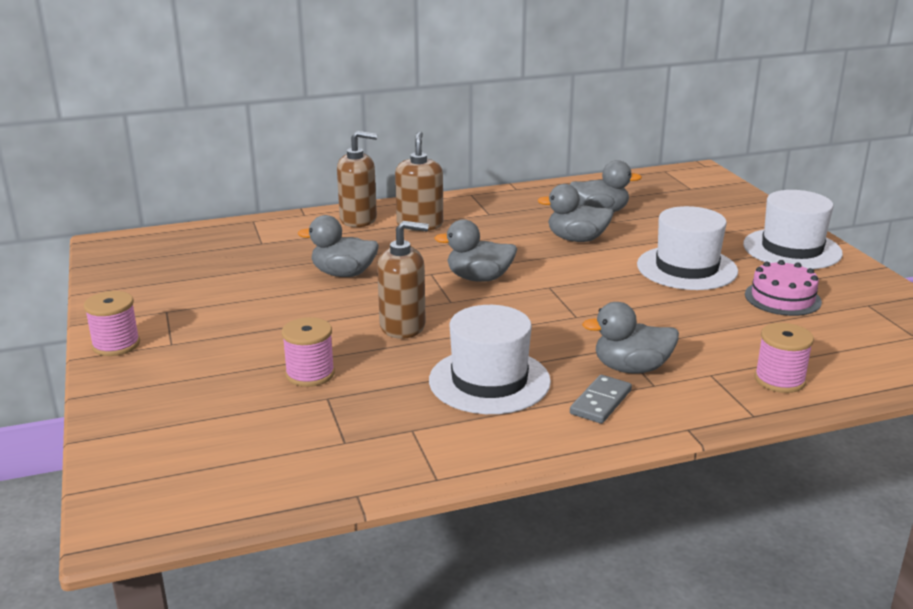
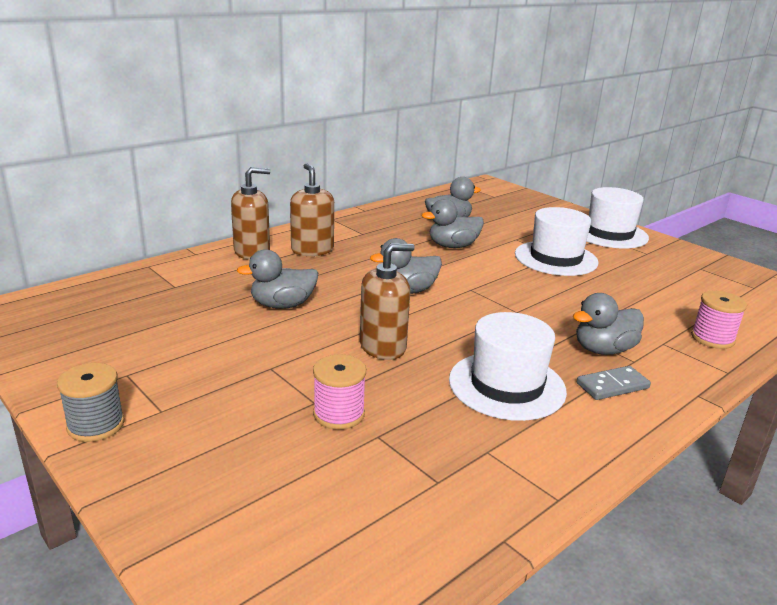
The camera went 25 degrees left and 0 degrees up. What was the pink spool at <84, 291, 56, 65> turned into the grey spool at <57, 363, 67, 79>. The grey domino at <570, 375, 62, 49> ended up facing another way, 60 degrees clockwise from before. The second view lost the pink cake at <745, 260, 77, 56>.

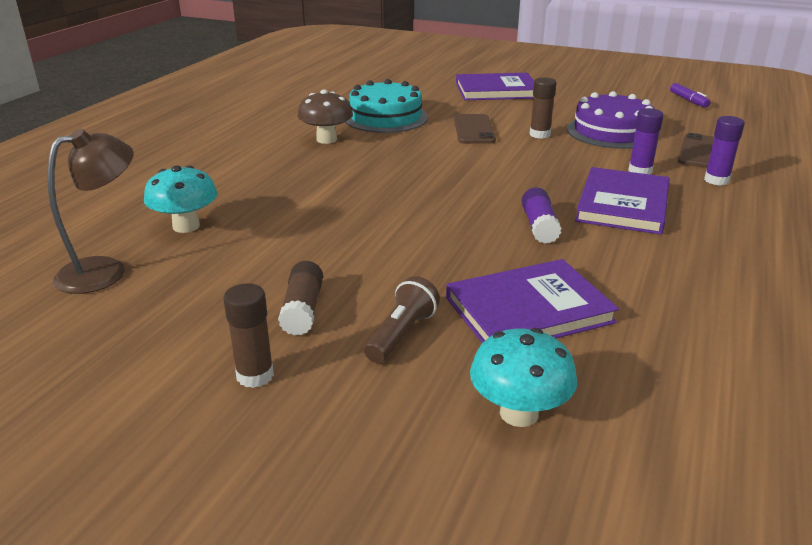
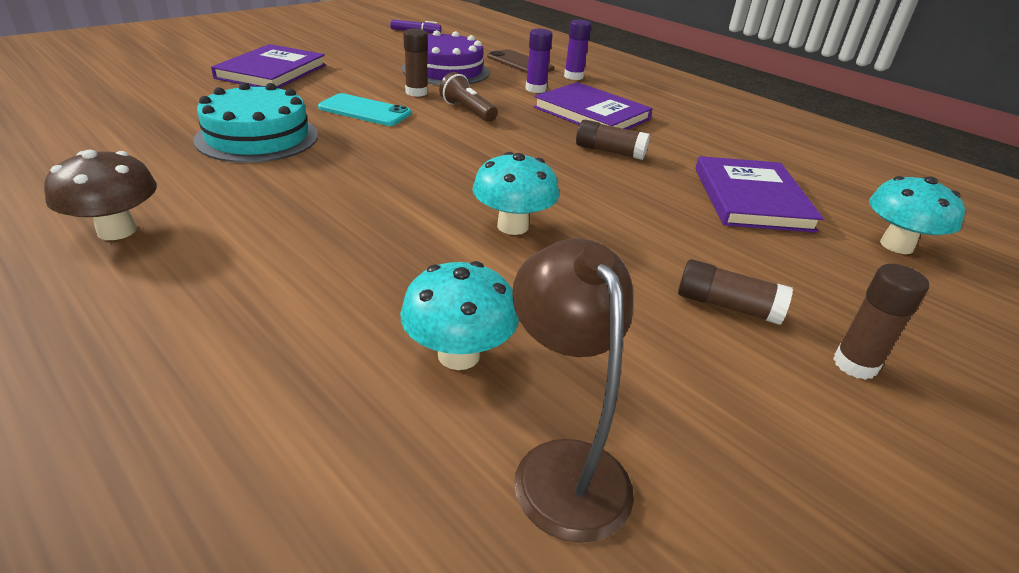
The camera went 70 degrees left and 5 degrees up. The brown mushroom ended up elsewhere, having gone from <297, 89, 56, 55> to <44, 150, 113, 90>. What was the brown phone at <454, 114, 42, 30> turned into the turquoise phone at <318, 93, 93, 33>. The brown flashlight ended up elsewhere, having gone from <364, 276, 76, 87> to <439, 72, 59, 50>. The second view gained the turquoise mushroom at <472, 152, 87, 83>. What was the purple glue stick at <522, 187, 39, 57> turned into the brown glue stick at <576, 120, 74, 40>.

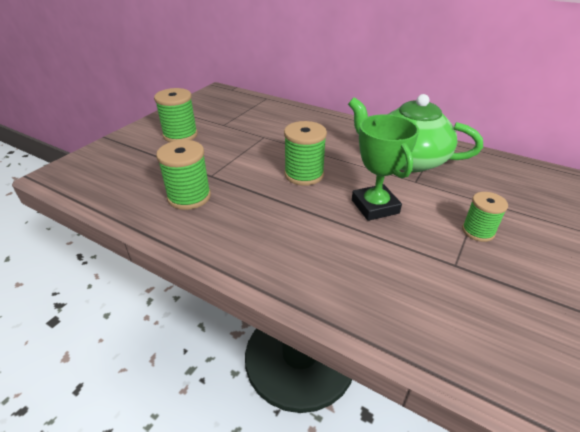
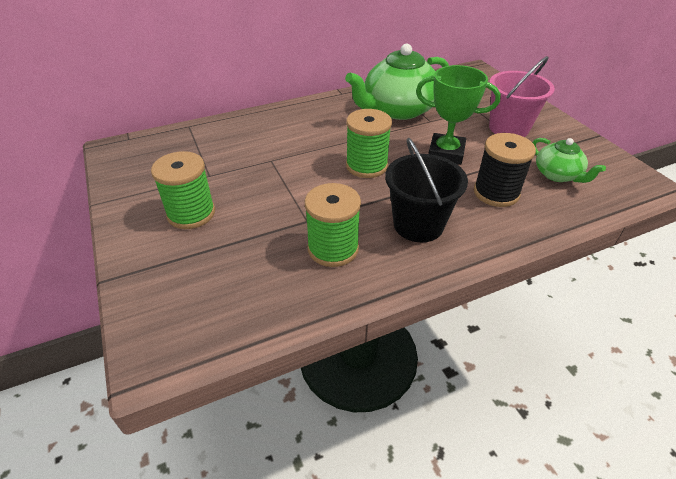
The camera went 55 degrees left and 5 degrees up. The second view gained the black bucket at <385, 138, 83, 104>. The second view gained the black spool at <474, 133, 62, 74>. Where the green spool stood at <462, 192, 46, 50>, the pink bucket came to stand at <489, 56, 66, 81>. The second view gained the green teapot at <532, 138, 74, 45>.

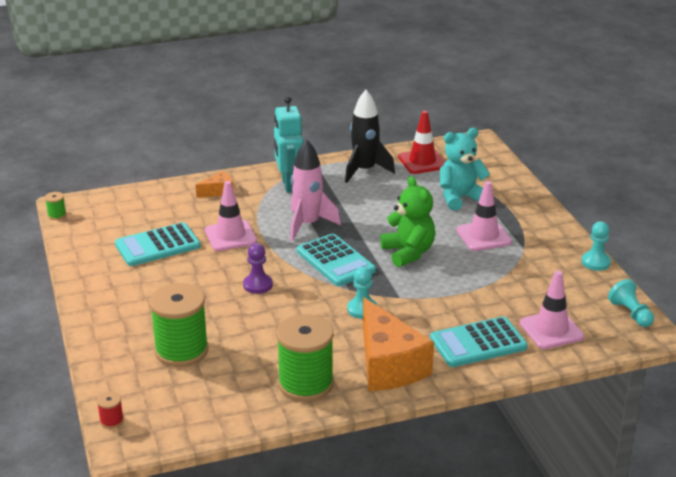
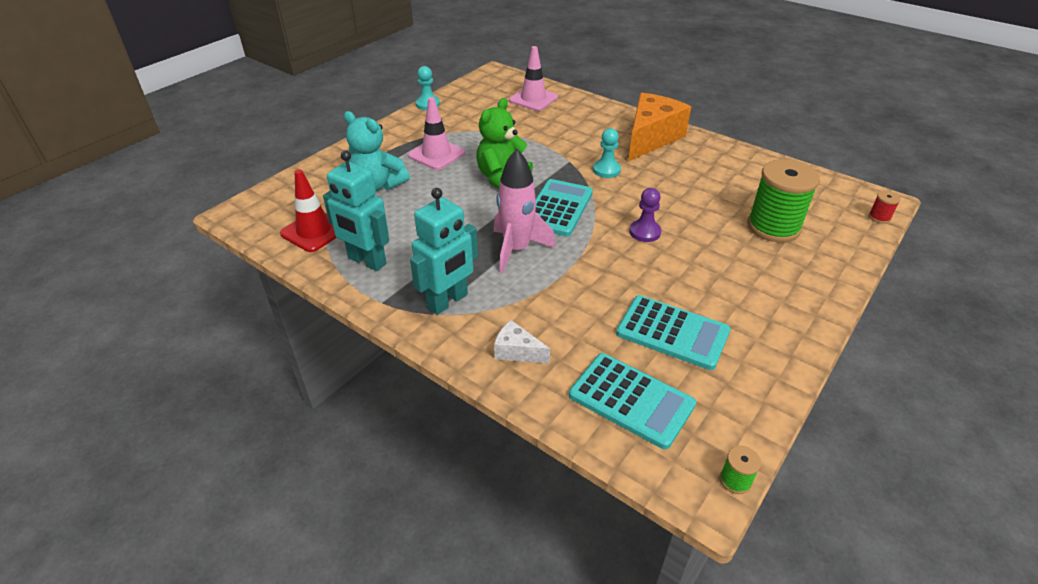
The camera went 125 degrees left and 10 degrees up. Where the black rocket stood at <345, 90, 50, 93>, the turquoise robot came to stand at <323, 150, 66, 121>. What was the orange cheese at <196, 171, 38, 27> turned into the white cheese at <494, 320, 56, 44>. The turquoise calculator ended up elsewhere, having gone from <430, 316, 98, 51> to <569, 353, 127, 96>. The second view lost the pink traffic cone at <205, 181, 52, 70>. The second view lost the green spool at <276, 314, 58, 88>. The second view lost the turquoise pawn at <608, 279, 46, 48>.

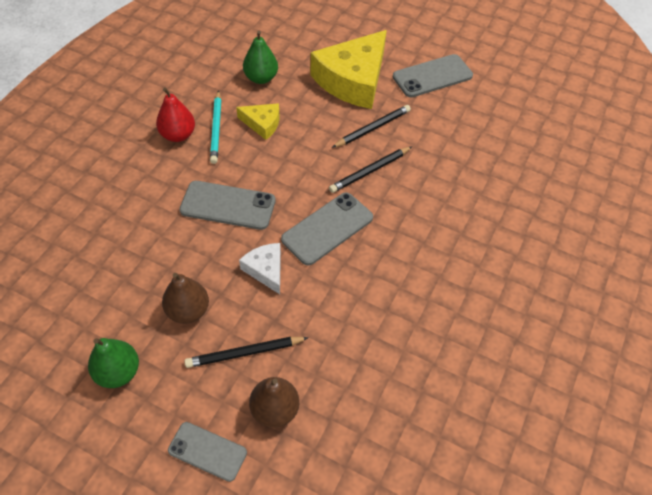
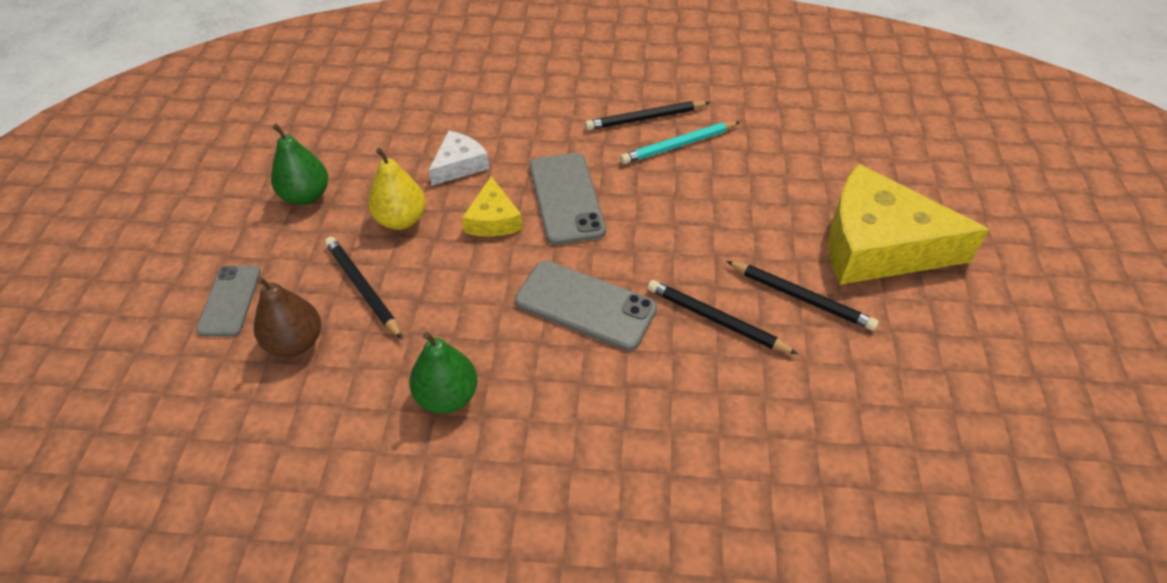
The camera went 70 degrees right and 5 degrees down. What was the brown pear at <162, 273, 47, 51> turned into the yellow pear at <368, 148, 58, 82>. The green pear ended up elsewhere, having gone from <243, 30, 35, 54> to <409, 332, 69, 82>. The white cheese ended up elsewhere, having gone from <239, 243, 42, 51> to <429, 131, 60, 55>. The yellow cheese ended up elsewhere, having gone from <236, 103, 44, 37> to <462, 176, 61, 61>. Where the red pear stood at <156, 88, 39, 54>, the black pencil came to stand at <585, 101, 125, 29>. The second view lost the grey phone at <393, 54, 80, 43>.

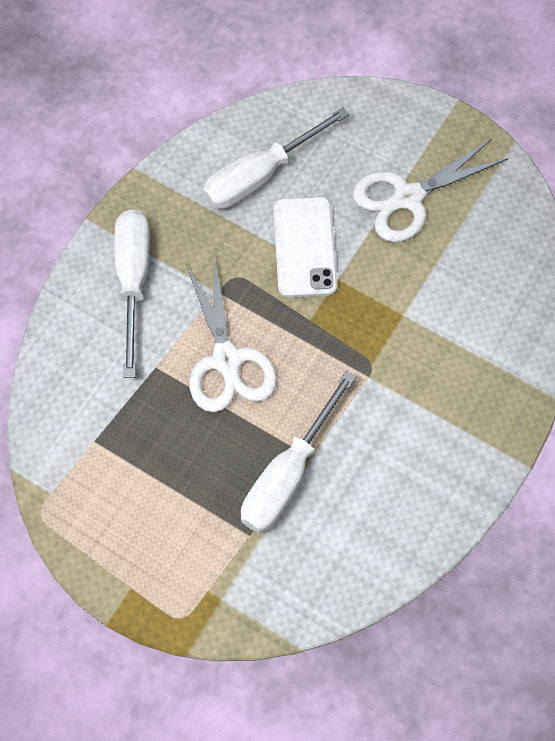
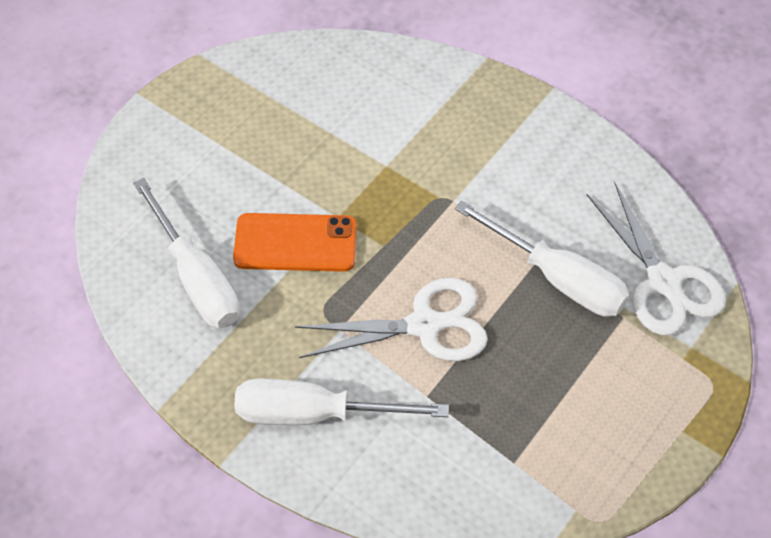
The camera went 85 degrees left and 10 degrees down. What was the white phone at <273, 197, 64, 101> turned into the orange phone at <233, 213, 124, 59>. The white scissors ended up elsewhere, having gone from <352, 139, 156, 103> to <587, 182, 139, 153>.

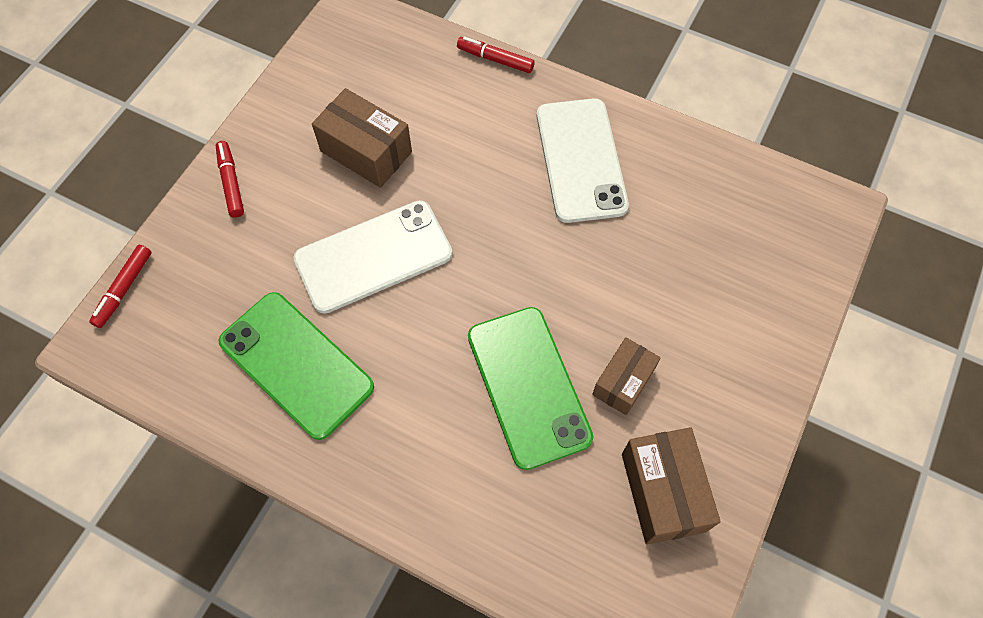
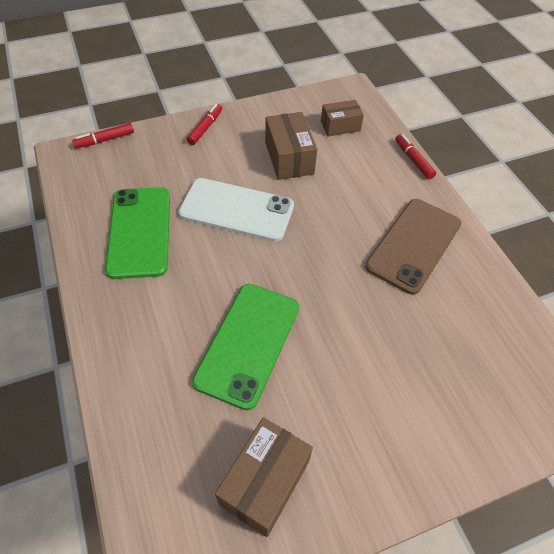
The camera went 40 degrees right and 10 degrees down. The brown box ended up elsewhere, having gone from <592, 337, 69, 78> to <321, 100, 43, 36>. What was the white phone at <537, 98, 92, 125> turned into the brown phone at <365, 199, 96, 96>.

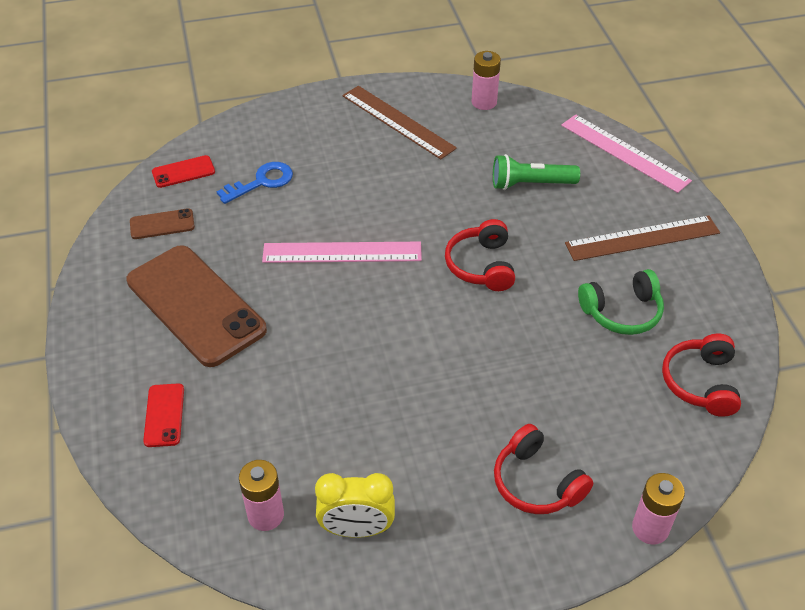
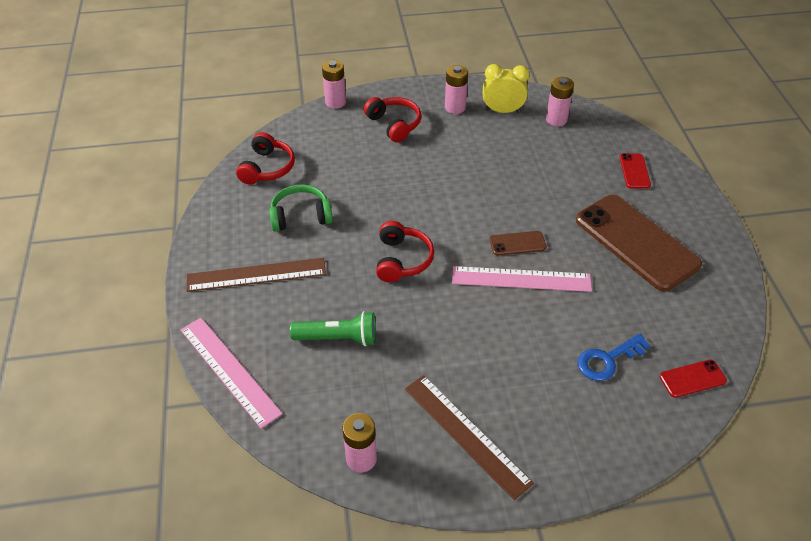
The camera went 175 degrees left and 0 degrees up. The second view gained the pink battery at <445, 65, 23, 49>. The brown phone ended up elsewhere, having gone from <130, 209, 65, 30> to <490, 231, 56, 25>.

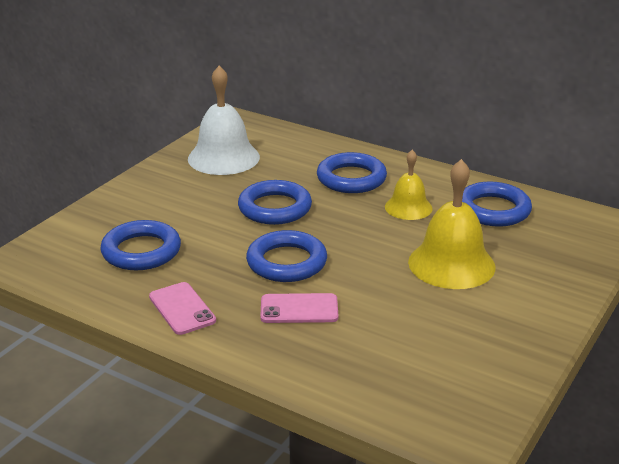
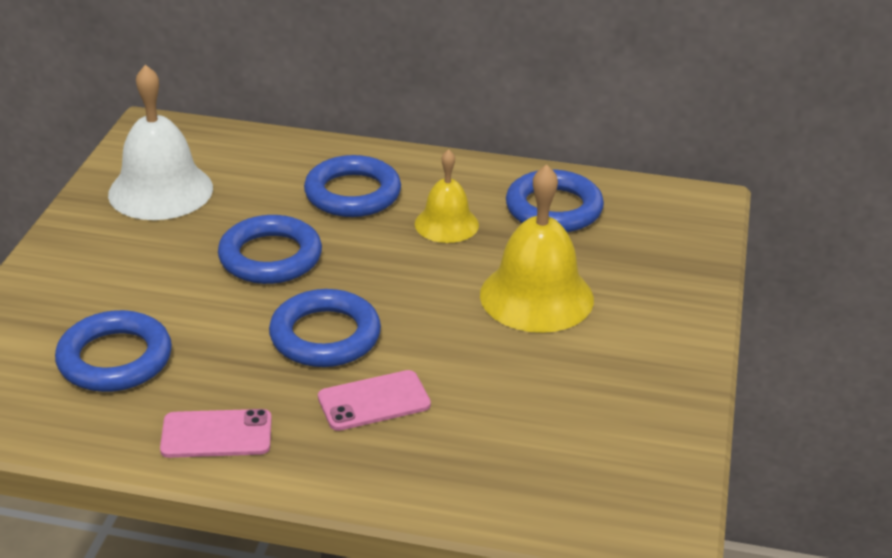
The camera went 20 degrees left and 5 degrees up. The pink phone at <149, 282, 67, 53> ended up facing another way, 45 degrees counterclockwise from before.

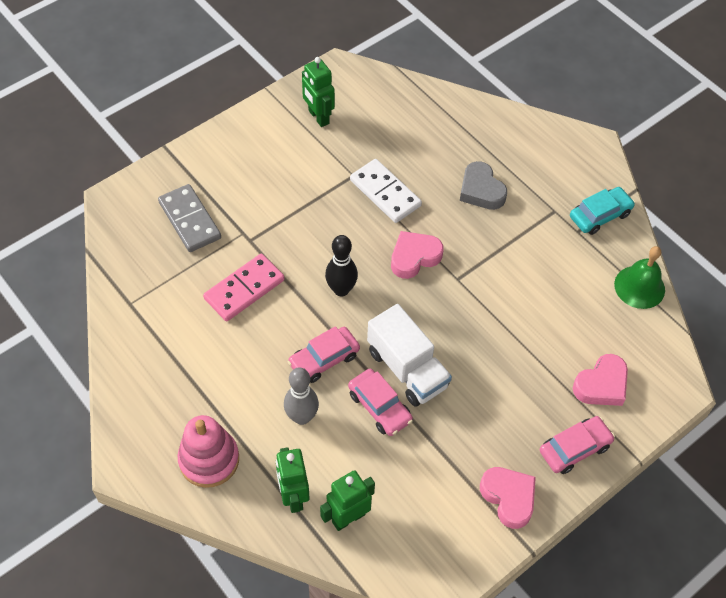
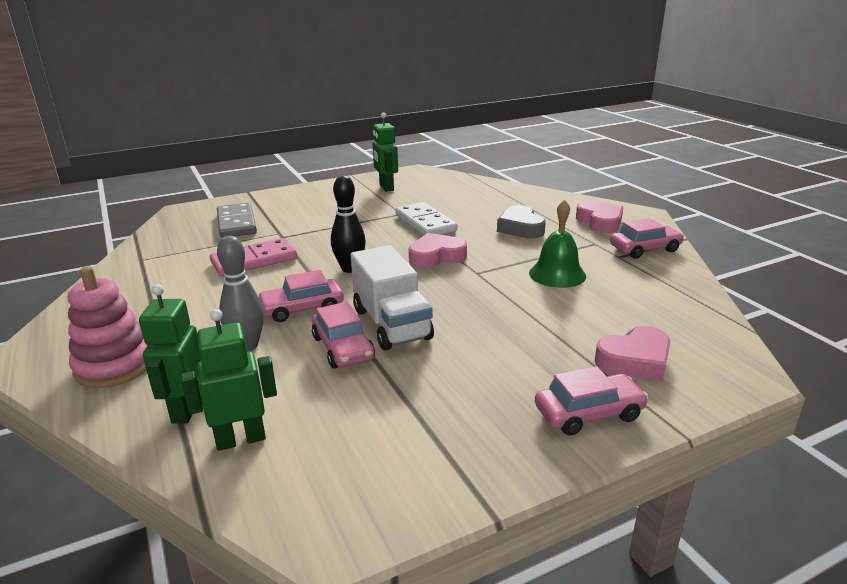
The camera went 15 degrees right and 30 degrees down. The green bell ended up elsewhere, having gone from <614, 246, 51, 63> to <529, 199, 57, 89>. The pink heart ended up elsewhere, having gone from <480, 467, 56, 62> to <576, 201, 47, 32>. What was the turquoise car at <570, 187, 65, 48> turned into the pink car at <610, 218, 74, 41>.

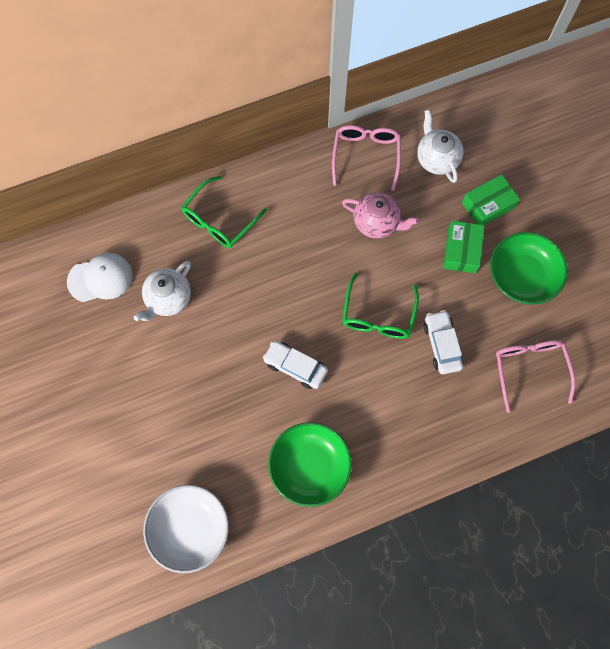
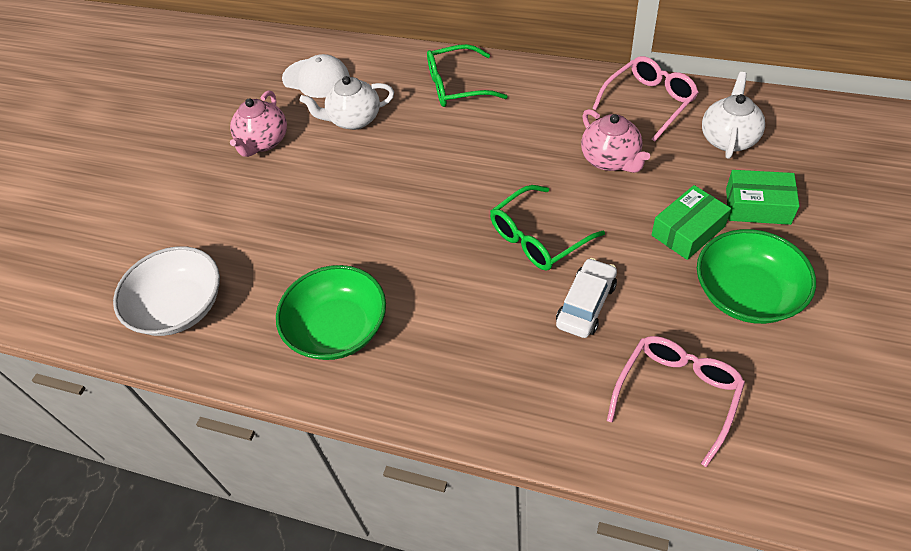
The camera went 45 degrees right and 20 degrees down. The second view gained the pink teapot at <230, 90, 57, 67>. The second view lost the white car at <263, 341, 65, 48>.

